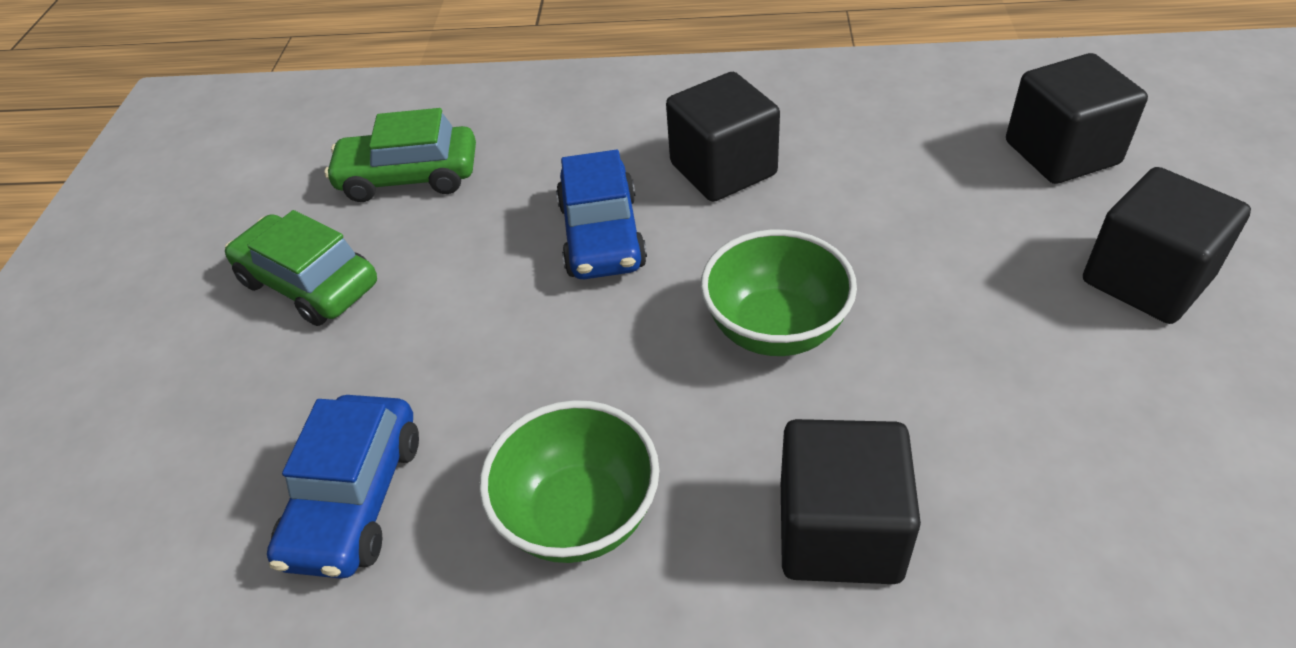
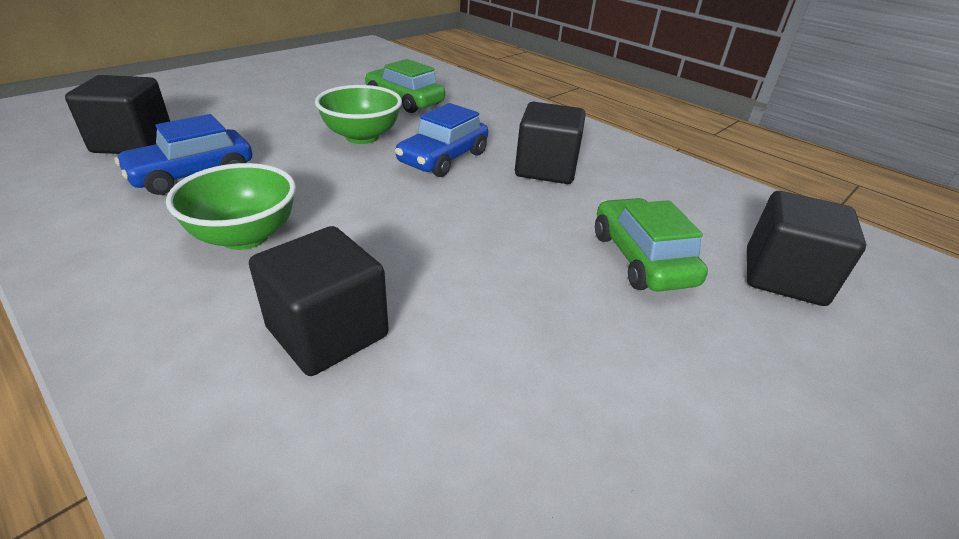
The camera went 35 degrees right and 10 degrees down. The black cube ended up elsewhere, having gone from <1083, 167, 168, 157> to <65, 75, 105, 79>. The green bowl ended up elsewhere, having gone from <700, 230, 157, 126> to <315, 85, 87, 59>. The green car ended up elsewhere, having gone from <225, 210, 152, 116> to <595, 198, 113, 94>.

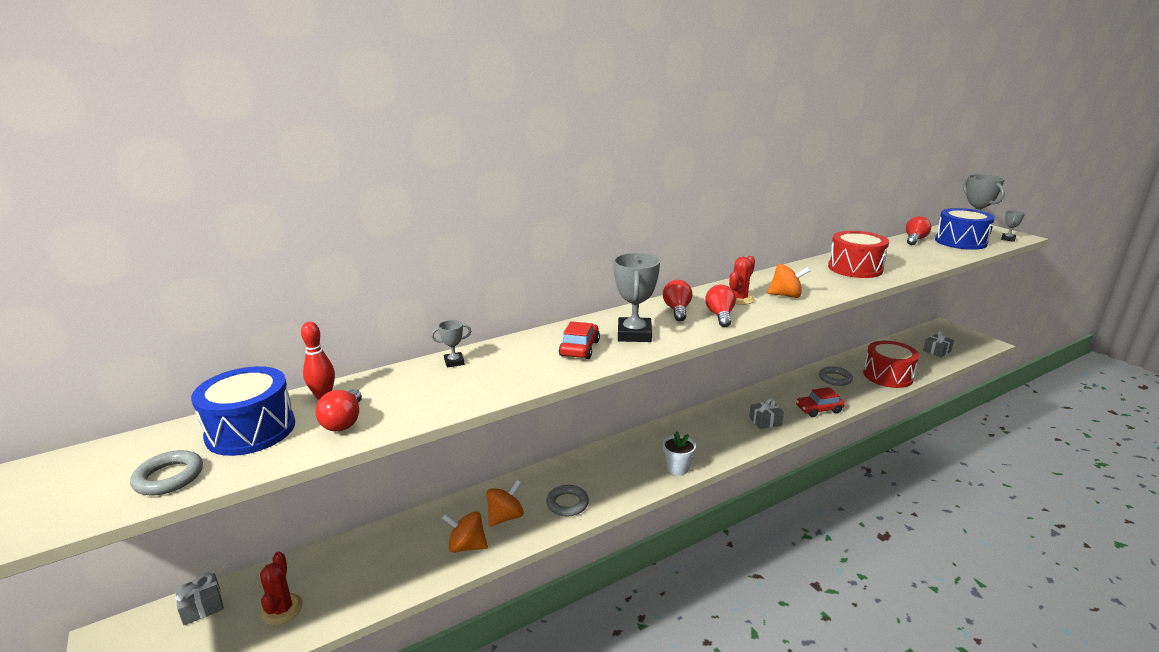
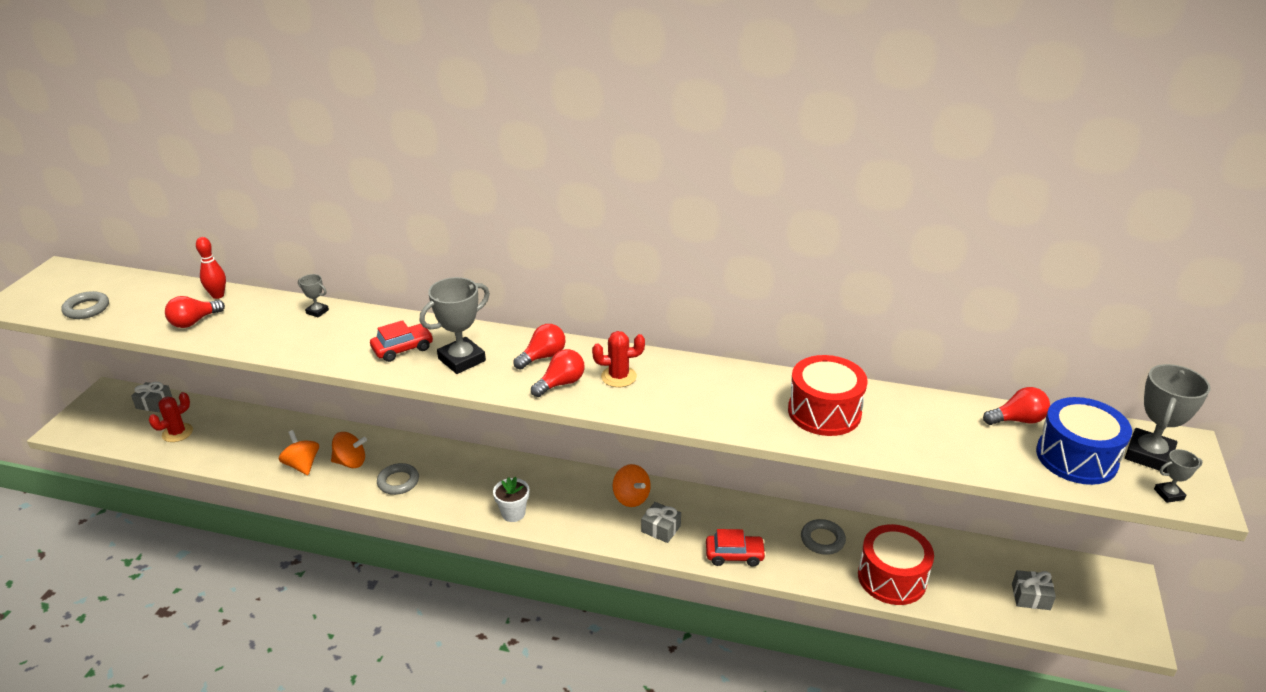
The camera went 45 degrees right and 10 degrees up. The orange spinning top ended up elsewhere, having gone from <767, 264, 43, 34> to <613, 464, 38, 43>. The red car at <796, 387, 49, 30> ended up facing another way, 150 degrees clockwise from before. The second view lost the blue drum at <191, 366, 104, 90>.

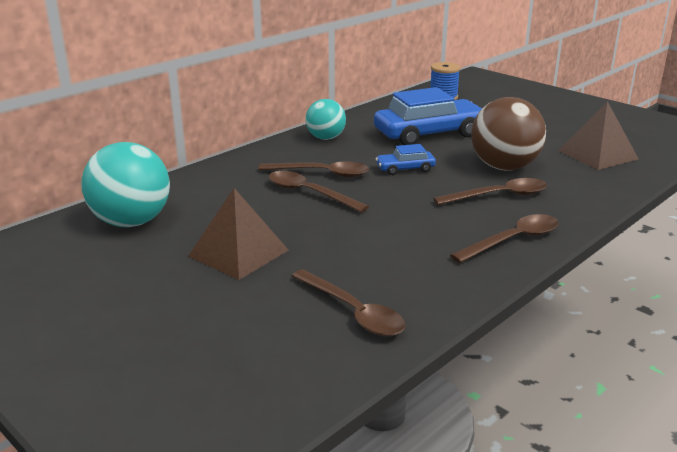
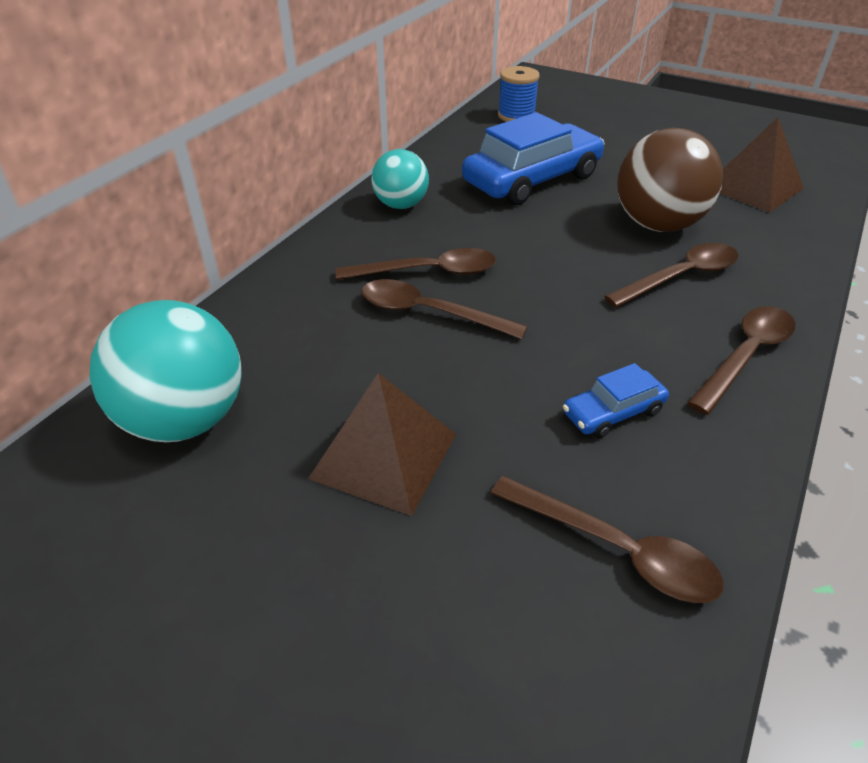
The camera went 15 degrees left and 15 degrees up. The blue car ended up elsewhere, having gone from <375, 144, 61, 31> to <563, 363, 106, 75>.

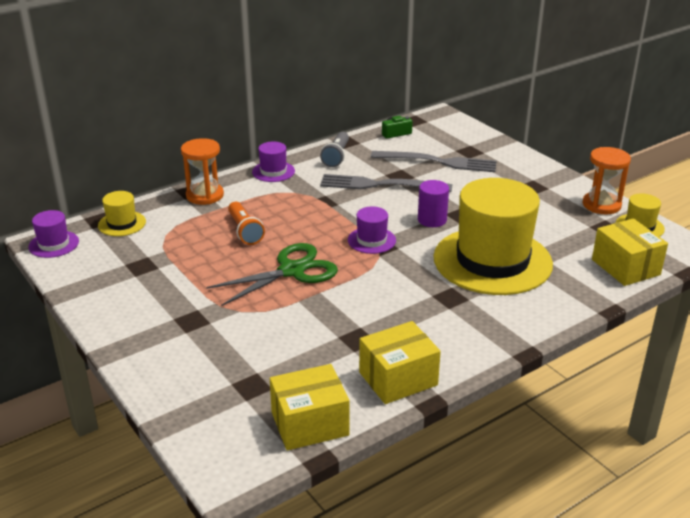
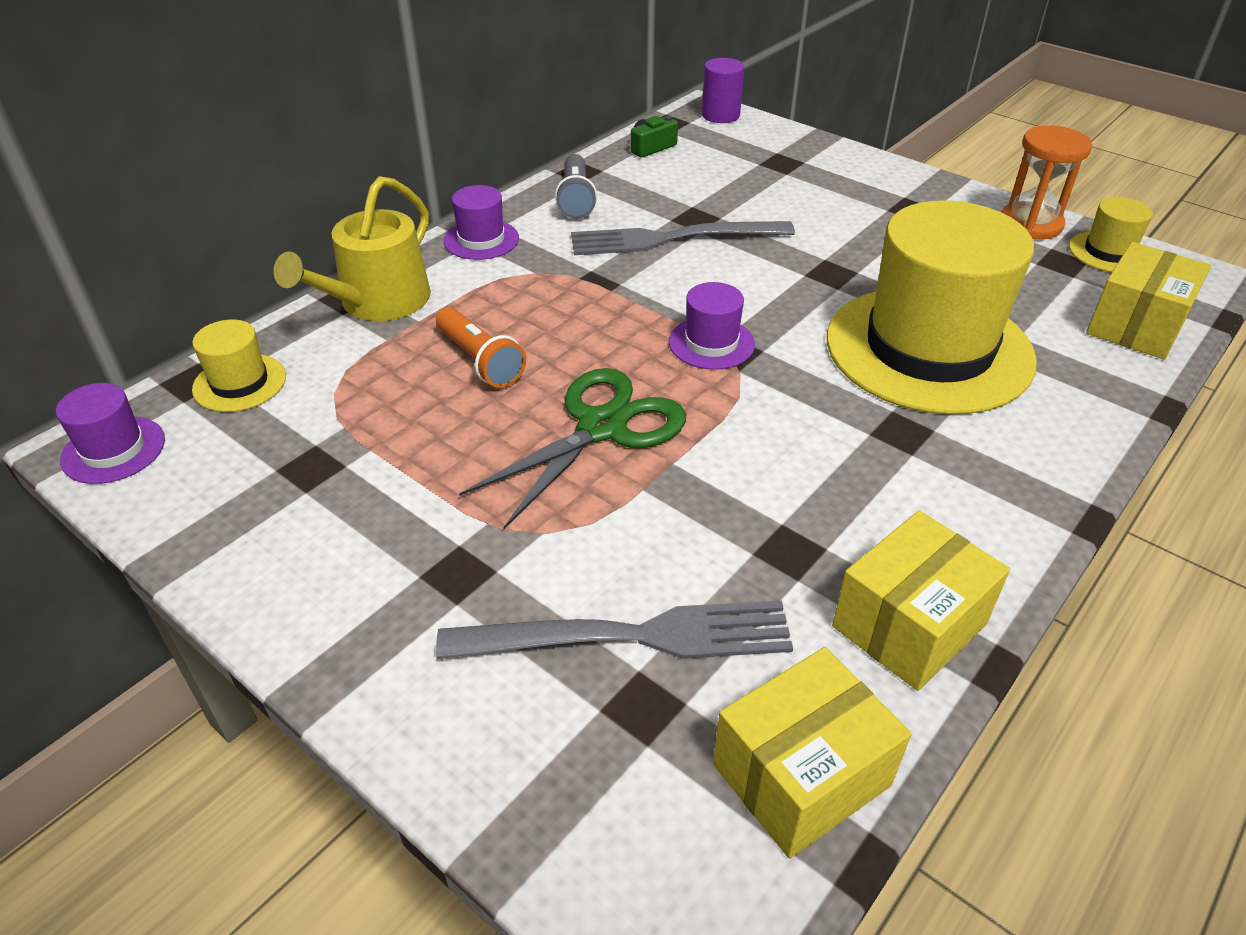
The camera went 15 degrees left and 10 degrees up. Where the orange hourglass stood at <181, 138, 43, 67>, the yellow watering can came to stand at <273, 176, 158, 145>. The grey fork ended up elsewhere, having gone from <371, 151, 126, 21> to <436, 601, 357, 58>. The purple cylinder ended up elsewhere, having gone from <418, 180, 31, 47> to <702, 58, 42, 65>. The yellow box at <592, 218, 76, 68> ended up facing another way, 75 degrees clockwise from before.

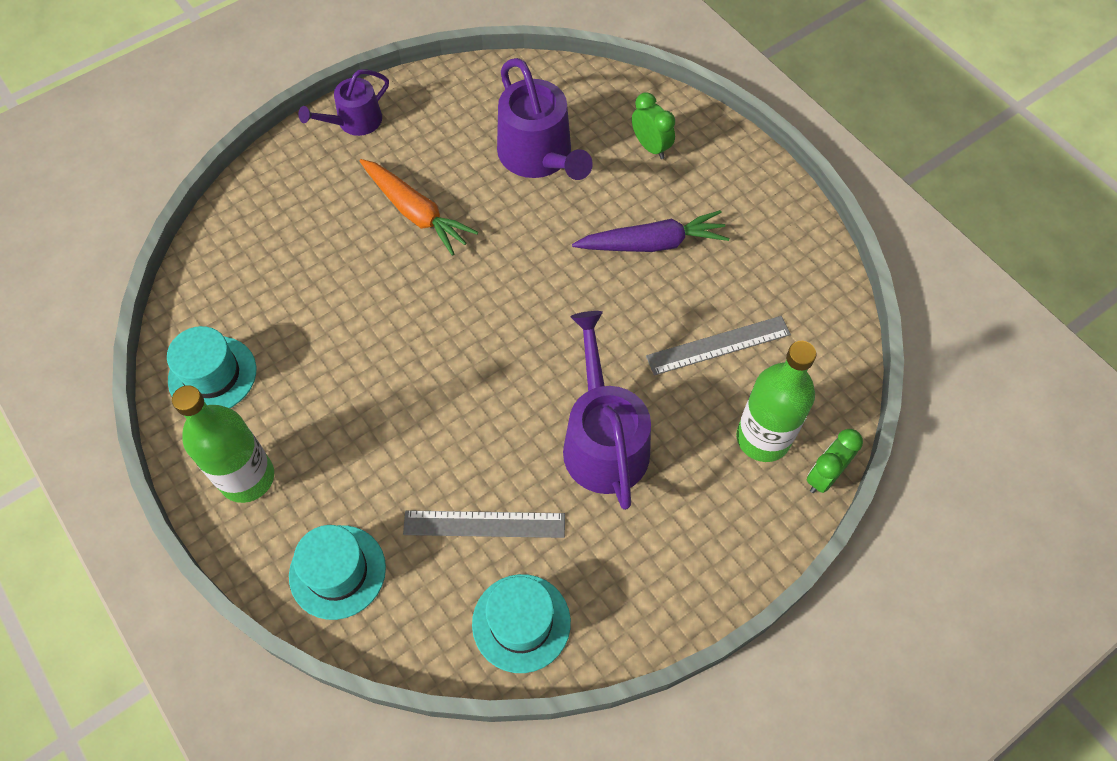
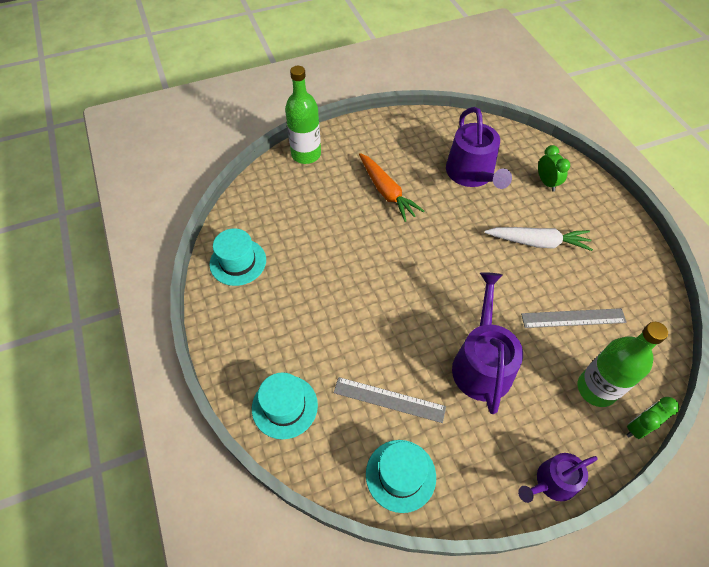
The camera went 15 degrees right and 5 degrees down. The green bottle ended up elsewhere, having gone from <172, 385, 102, 118> to <285, 66, 36, 98>. What was the purple carrot at <572, 210, 157, 42> turned into the white carrot at <484, 227, 109, 24>. The purple watering can ended up elsewhere, having gone from <298, 69, 91, 67> to <518, 453, 80, 50>.

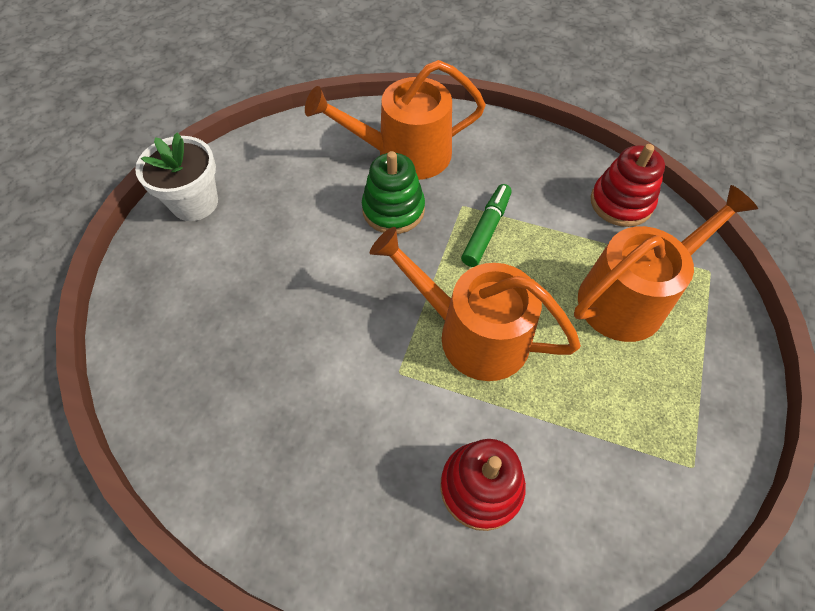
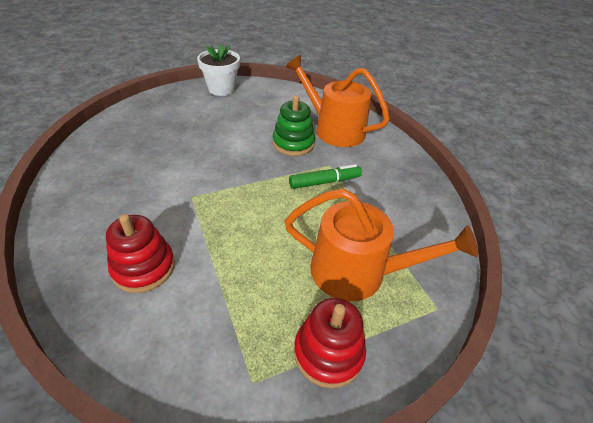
The camera went 45 degrees right and 15 degrees down. The red stacking toy ended up elsewhere, having gone from <591, 144, 74, 83> to <294, 298, 72, 90>. The second view lost the orange watering can at <370, 227, 211, 154>.

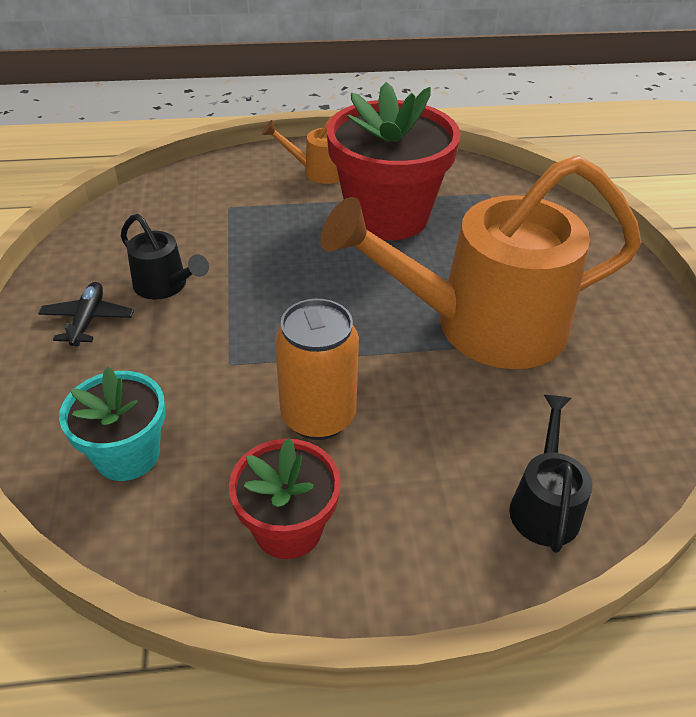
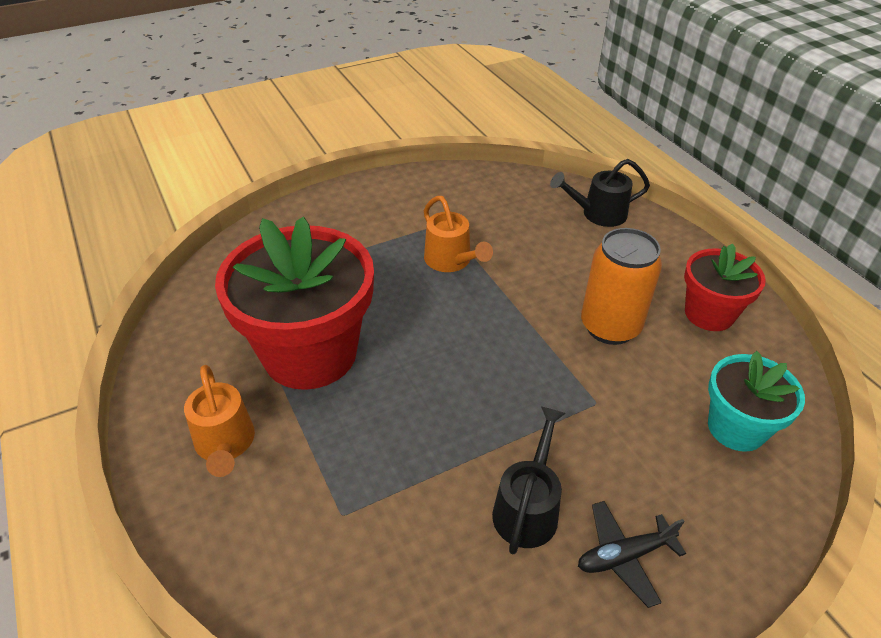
The camera went 110 degrees left and 0 degrees up. The size of the orange watering can at <321, 155, 320, 214> changed by a factor of 0.43.

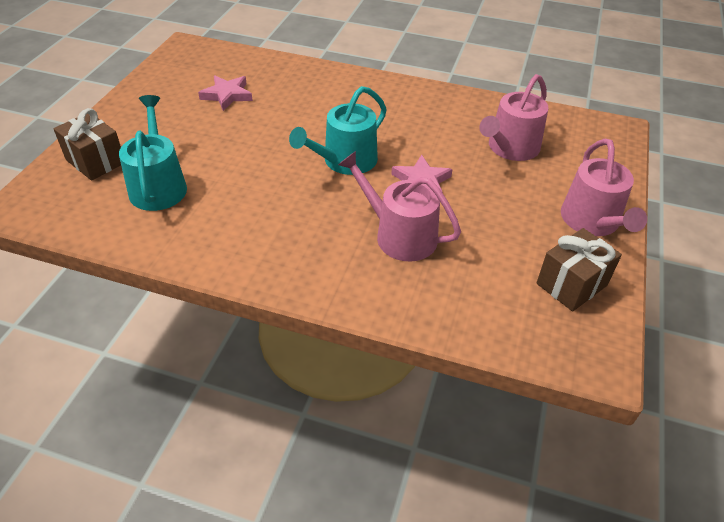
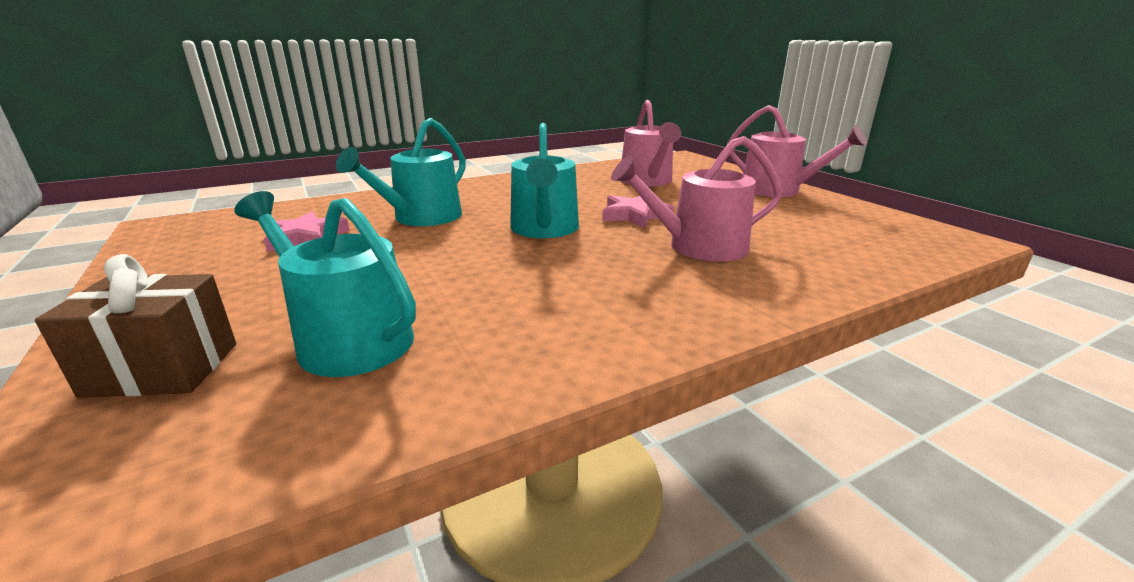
The camera went 45 degrees left and 20 degrees down. The second view gained the turquoise watering can at <336, 118, 130, 108>. The second view lost the brown gift at <536, 228, 86, 84>.

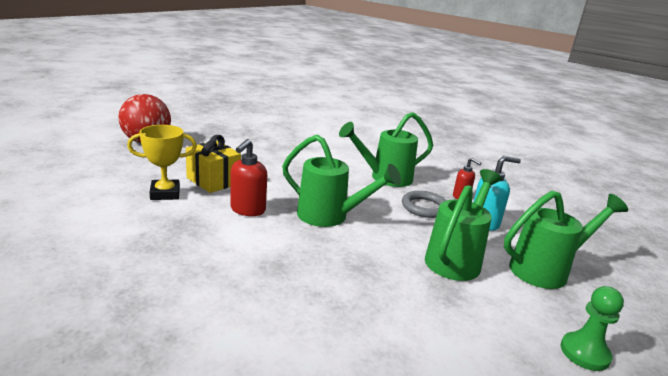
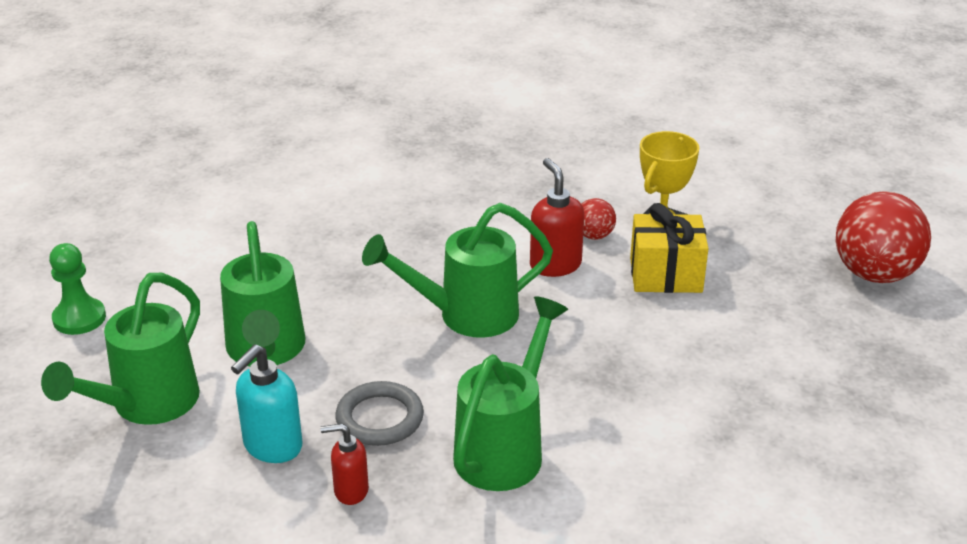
The camera went 140 degrees right and 10 degrees up. The second view gained the red ball at <581, 198, 35, 42>.

